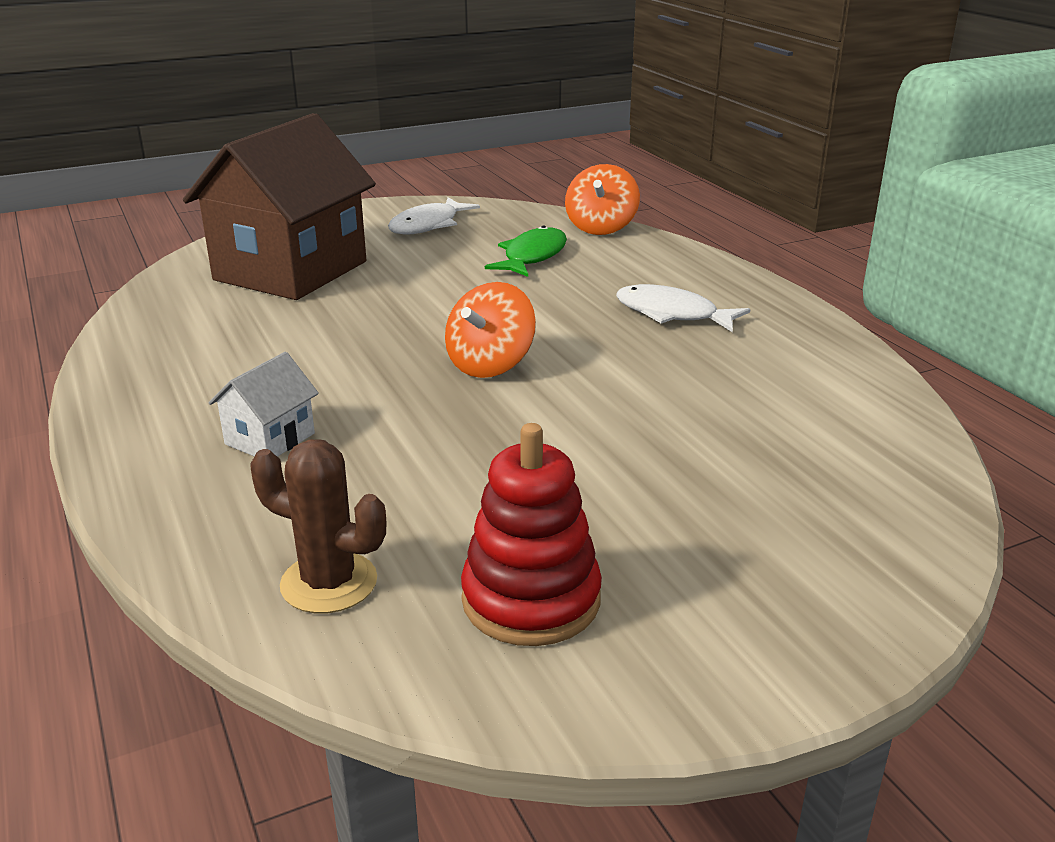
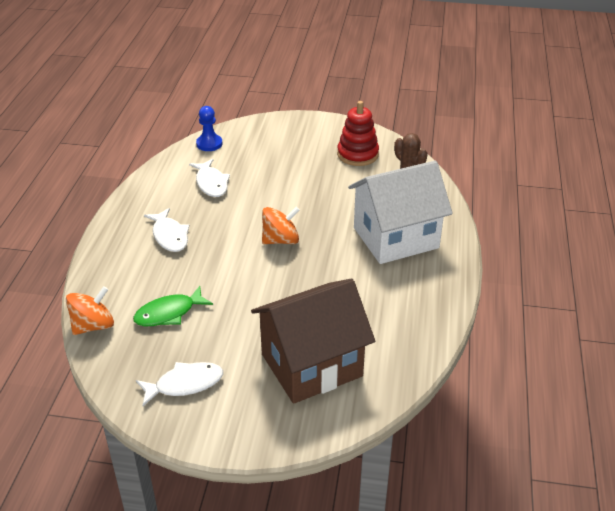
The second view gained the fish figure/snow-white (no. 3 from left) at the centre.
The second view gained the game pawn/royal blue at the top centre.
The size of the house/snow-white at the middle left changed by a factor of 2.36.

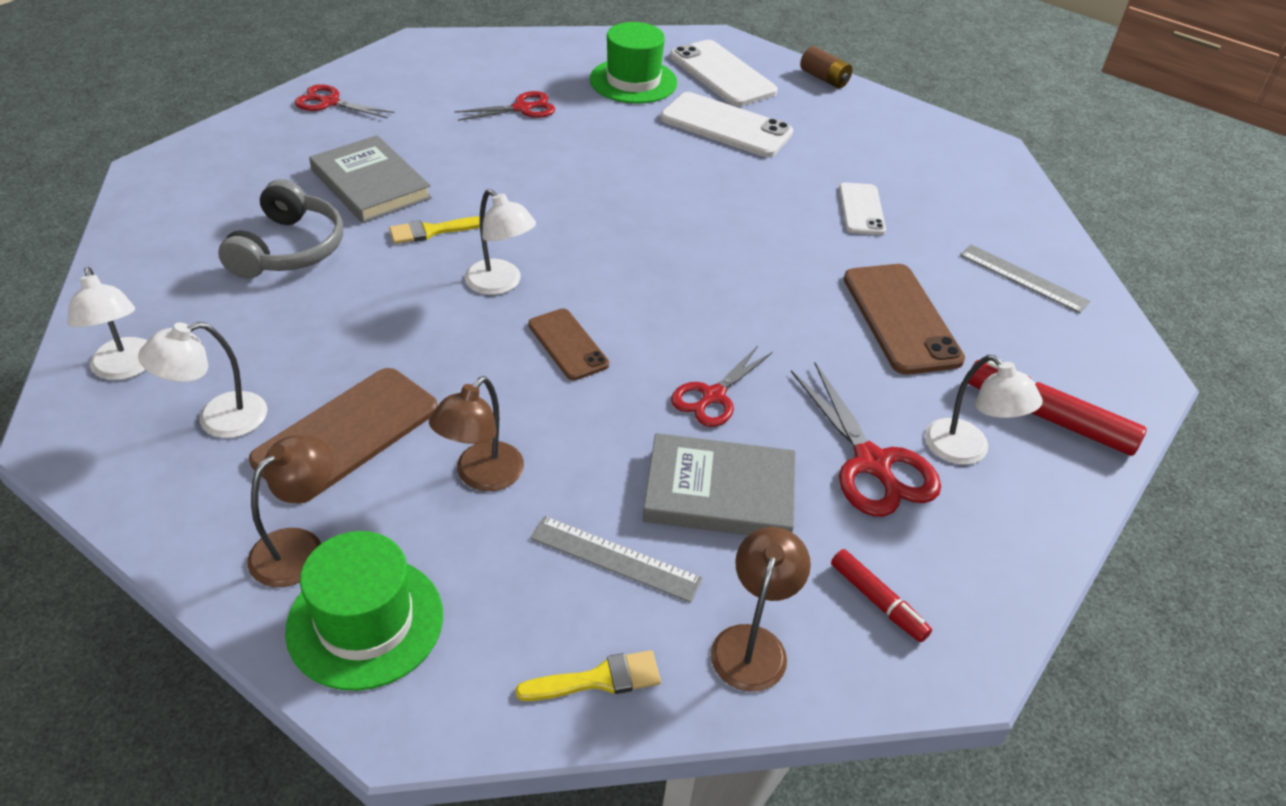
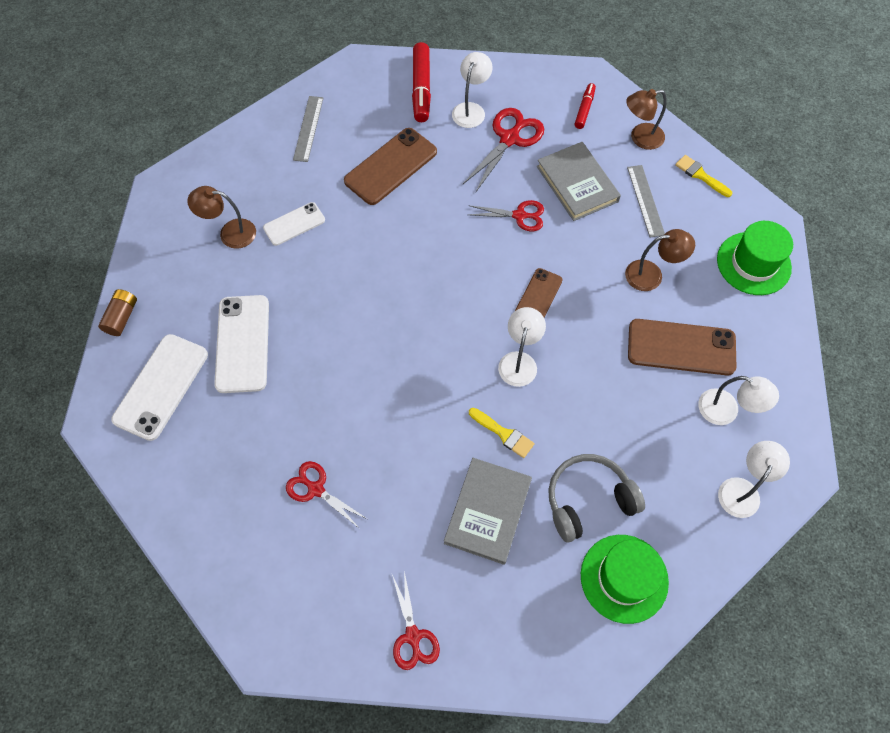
The lamp/russet (no. 1 from left) ended up elsewhere, having gone from the middle left to the top left.
The hat/leaf-green (no. 2 from left in the first image) ended up elsewhere, having gone from the top centre to the bottom right.

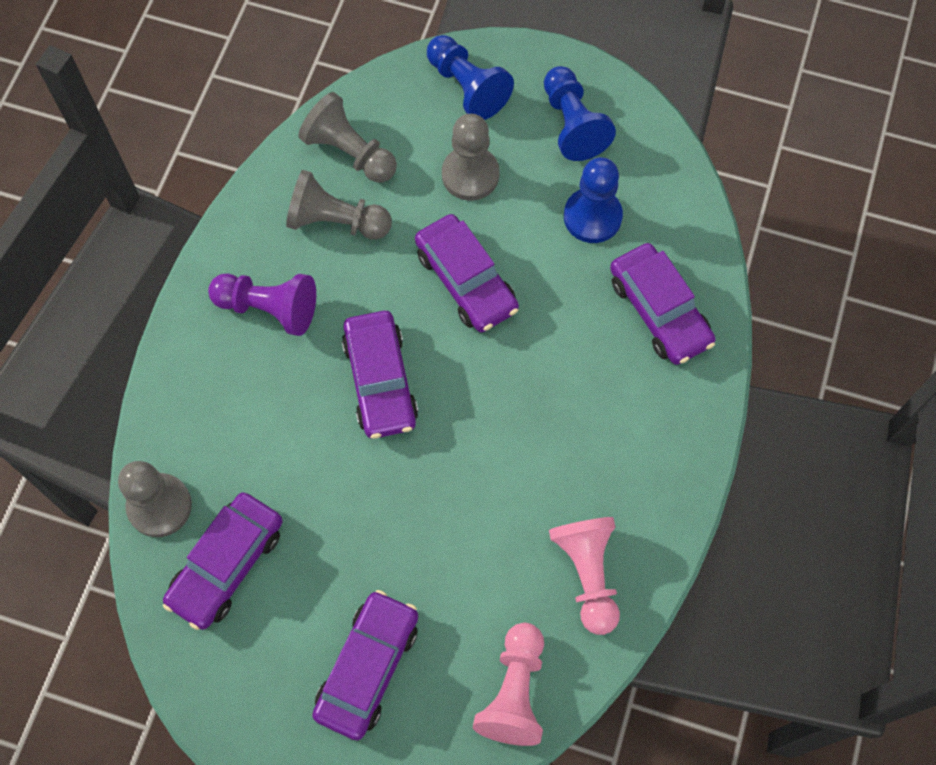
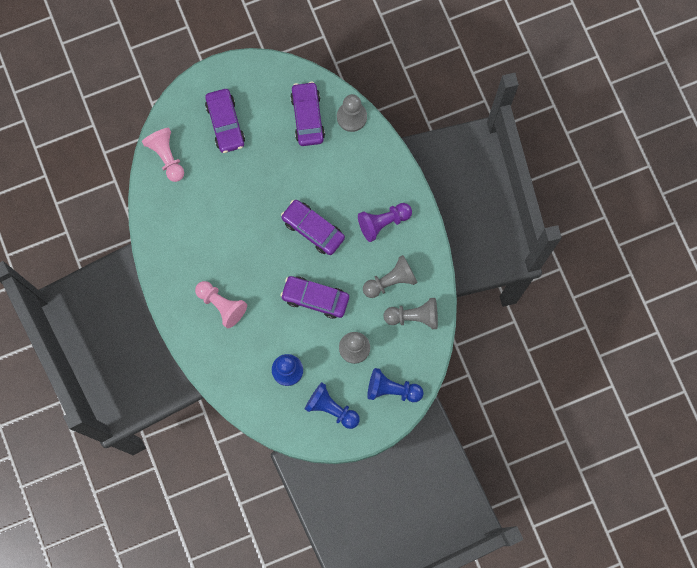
The second view lost the toy car/purple (no. 5 from left) at the middle right.
The game pawn/rosy (no. 2 from left) ended up elsewhere, having gone from the bottom centre to the middle left.

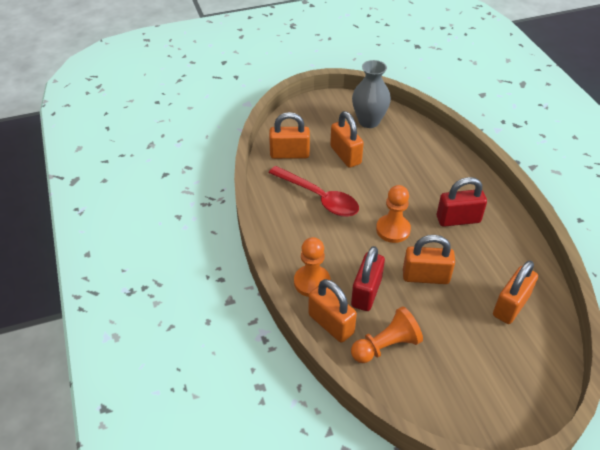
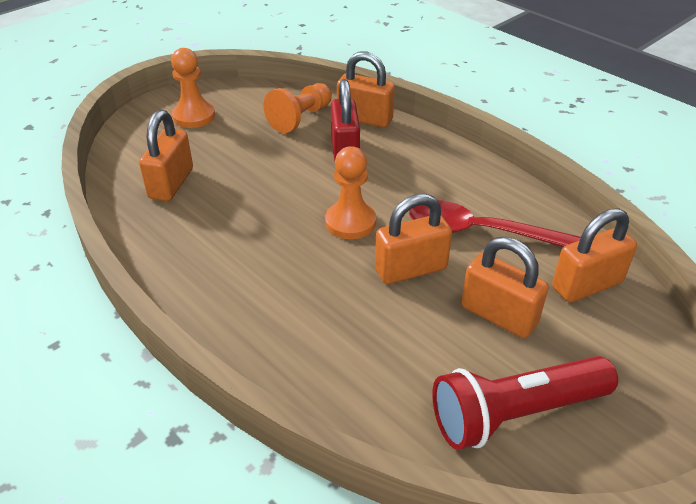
The second view lost the lock/scarlet (no. 2 from left) at the middle right.
The game pawn/orange-coloured (no. 1 from left) ended up elsewhere, having gone from the centre to the top left.
The lock/orange-coloured (no. 4 from left in the first image) ended up elsewhere, having gone from the middle right to the centre.
Where the vase/gray stood at the top centre, the torch/scarlet came to stand at the bottom right.

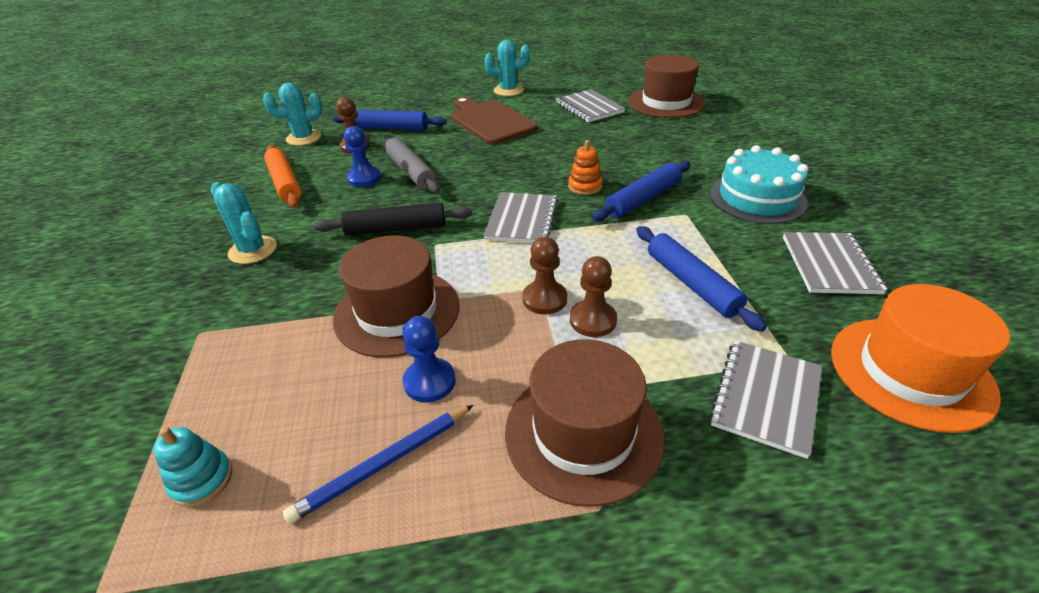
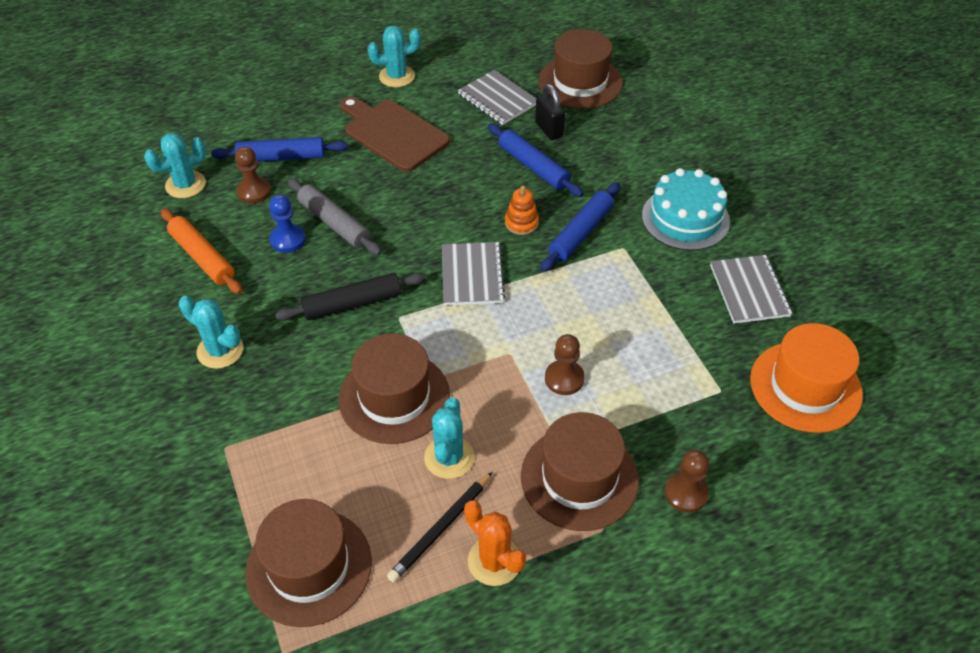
The second view lost the exercise book/gray (no. 3 from left) at the bottom right.
The second view gained the cactus/orange-coloured at the bottom centre.
The second view gained the lock/jet-black at the top centre.
The game pawn/russet (no. 2 from left in the first image) ended up elsewhere, having gone from the centre to the bottom right.
The rolling pin/royal blue (no. 3 from left in the first image) ended up elsewhere, having gone from the middle right to the top centre.
Where the stacking toy/turquoise stood at the bottom left, the hat/russet (no. 1 from left) came to stand at the bottom left.
Where the game pawn/royal blue (no. 2 from left) stood at the centre, the cactus/turquoise (no. 4 from left) came to stand at the bottom centre.
What was the wooden pencil/royal blue at the bottom centre turned into the wooden pencil/jet-black at the bottom centre.

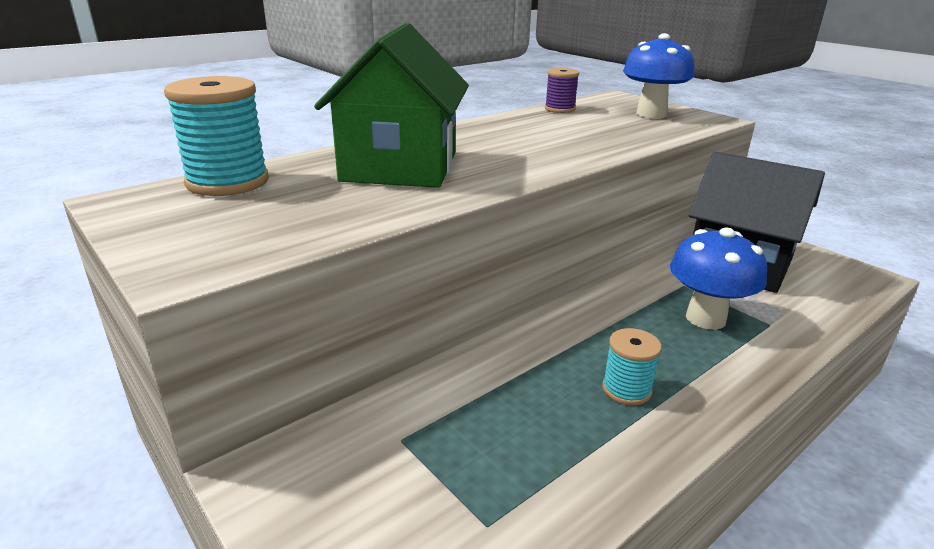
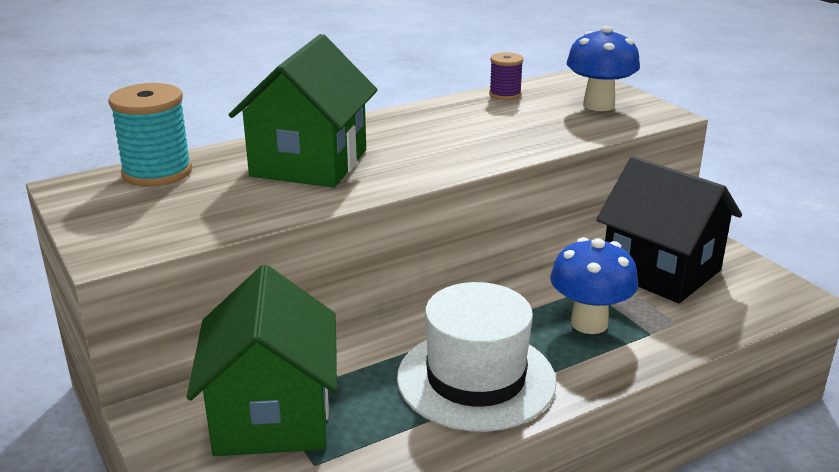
The second view gained the house/leaf-green (no. 1 from left) at the bottom left.
Where the bobbin/turquoise (no. 2 from left) stood at the bottom right, the hat/snow-white came to stand at the bottom centre.

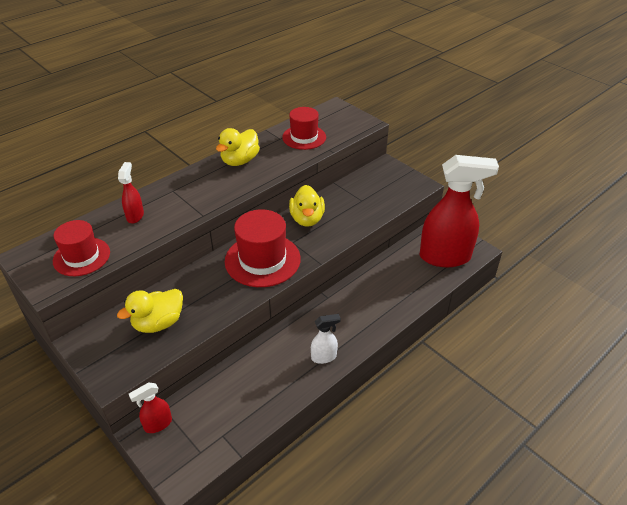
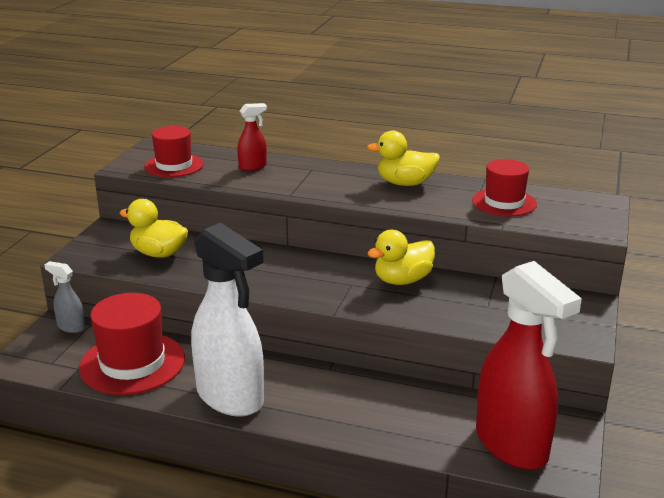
The hat/scarlet (no. 2 from left in the first image) ended up elsewhere, having gone from the centre to the bottom left.
What was the sprayer/scarlet (no. 2 from left) at the bottom left turned into the sprayer/gray at the middle left.
The size of the sprayer/snow-white at the bottom centre changed by a factor of 2.31.

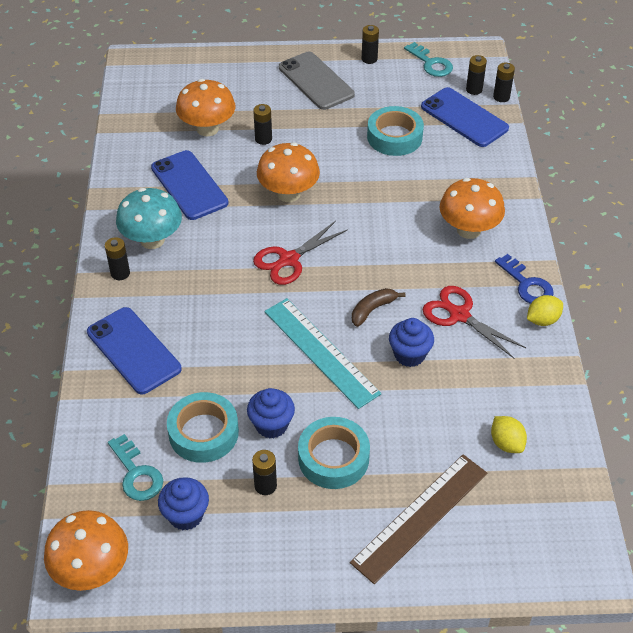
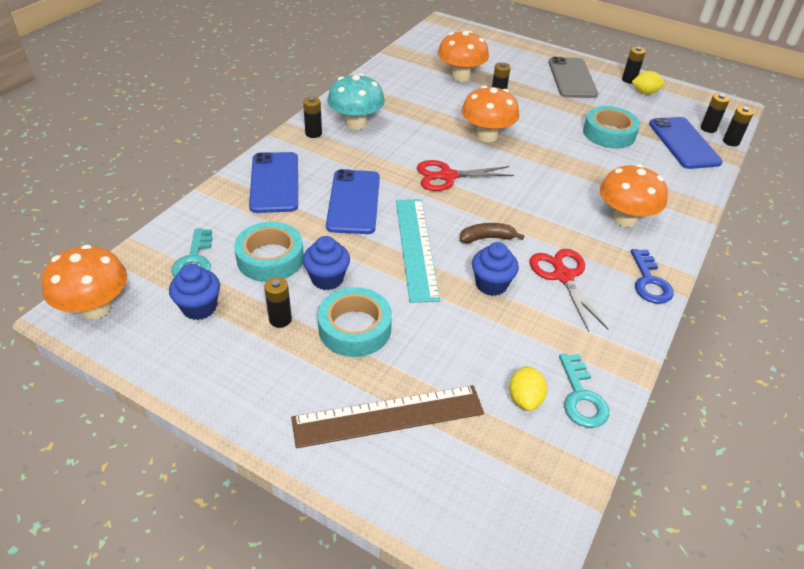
The phone/royal blue (no. 2 from left) ended up elsewhere, having gone from the top left to the centre.
The door key/turquoise (no. 2 from left) ended up elsewhere, having gone from the top right to the bottom right.
The toy lemon/bright yellow (no. 2 from left) ended up elsewhere, having gone from the middle right to the top right.

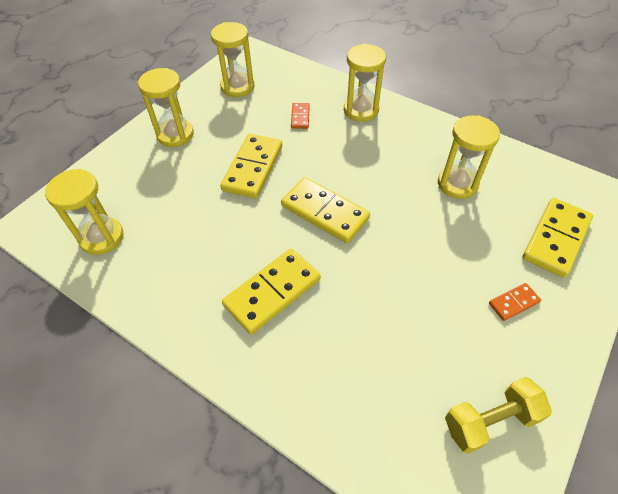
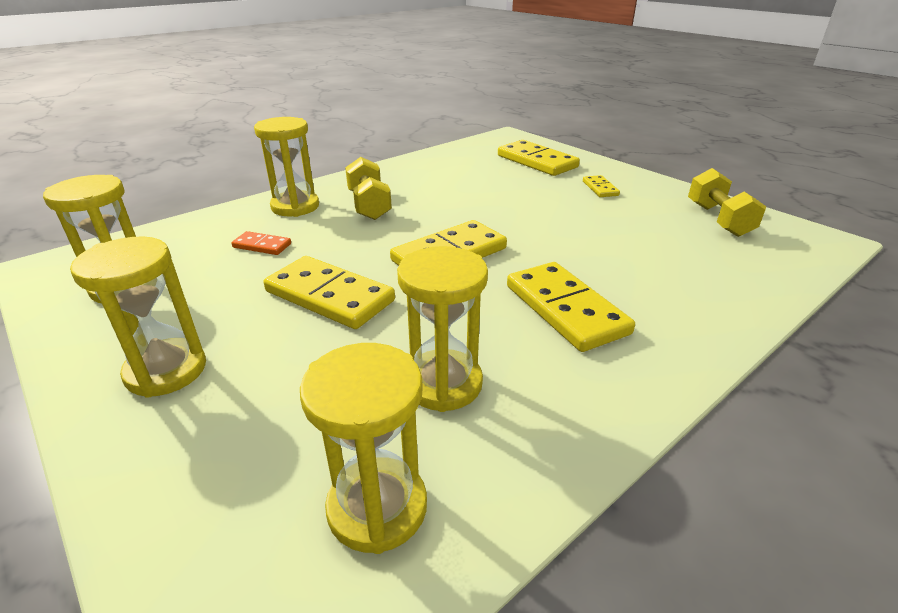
The second view gained the hand weight/bright yellow (no. 1 from left) at the top centre.
The sandglass/bright yellow (no. 5 from left) ended up elsewhere, having gone from the top right to the centre.
What was the domino/orange-coloured (no. 2 from left) at the middle right turned into the domino/bright yellow (no. 5 from left) at the top right.

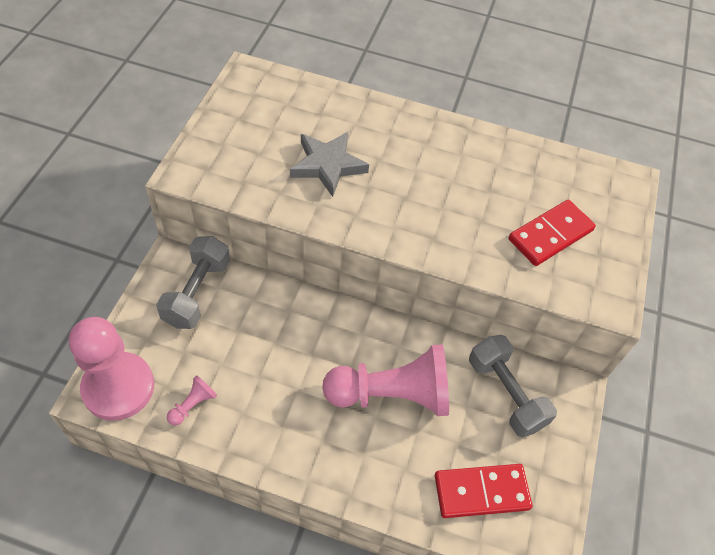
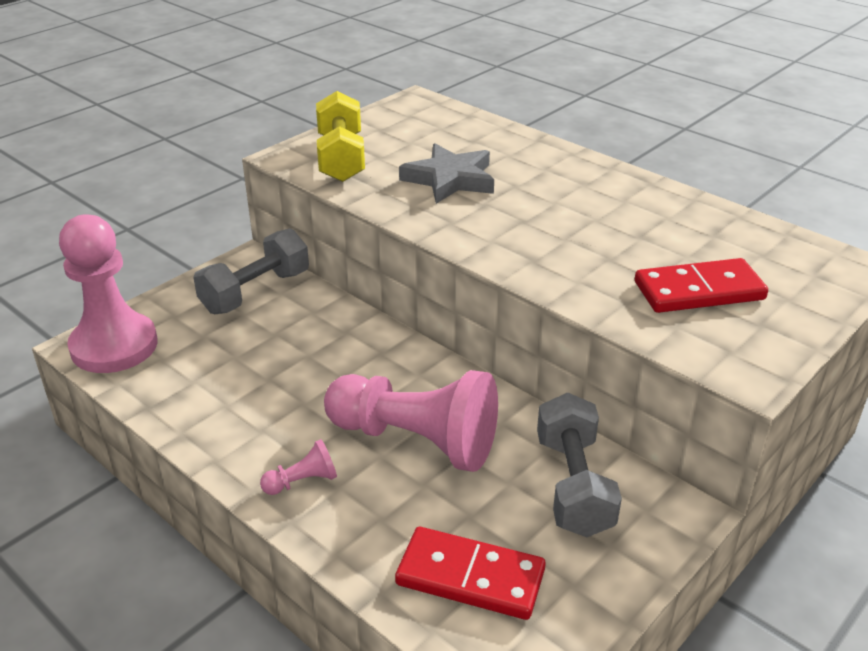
The second view gained the hand weight/bright yellow at the top centre.
The game pawn/rosy (no. 2 from left) ended up elsewhere, having gone from the bottom left to the bottom centre.

